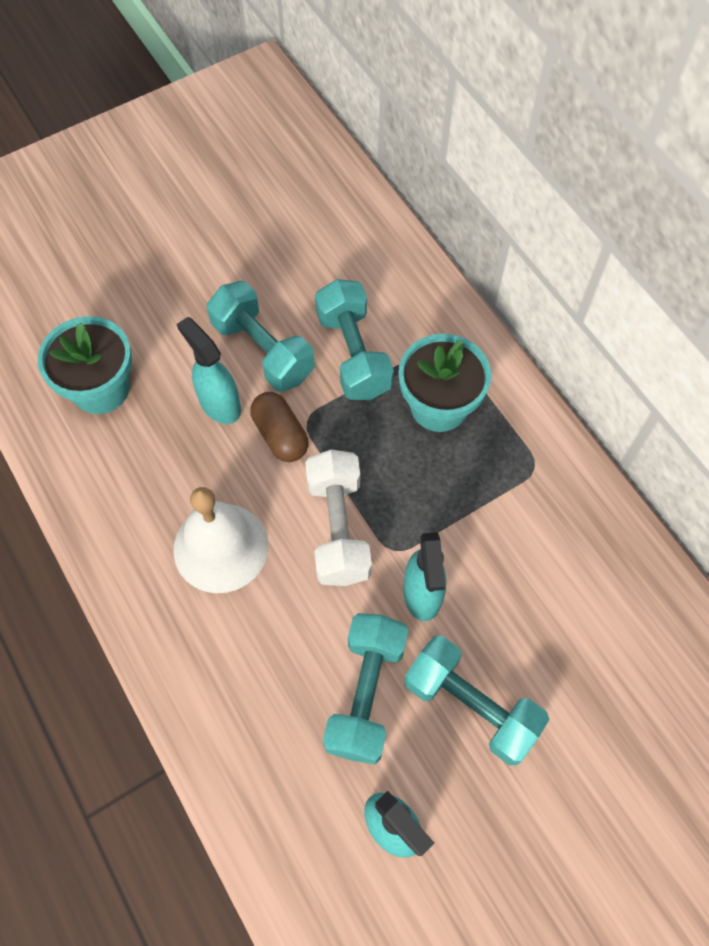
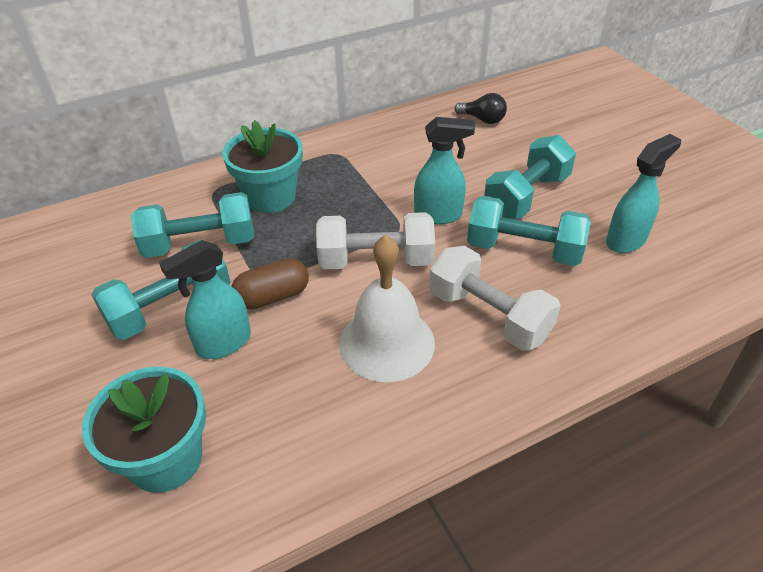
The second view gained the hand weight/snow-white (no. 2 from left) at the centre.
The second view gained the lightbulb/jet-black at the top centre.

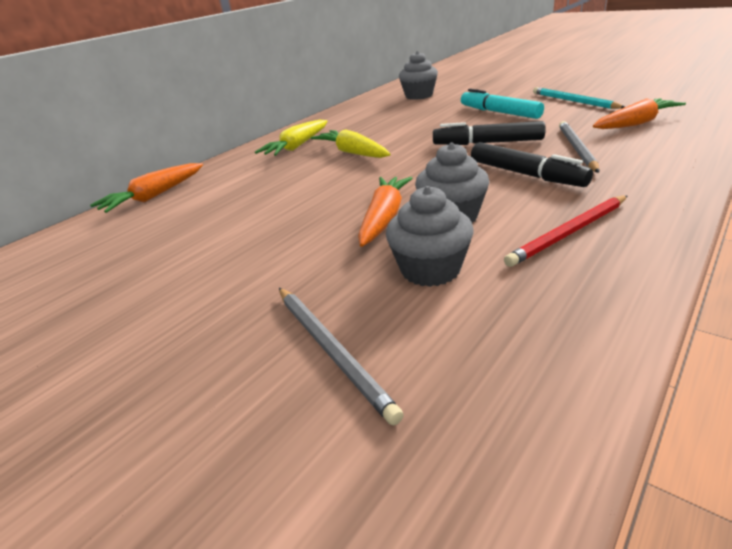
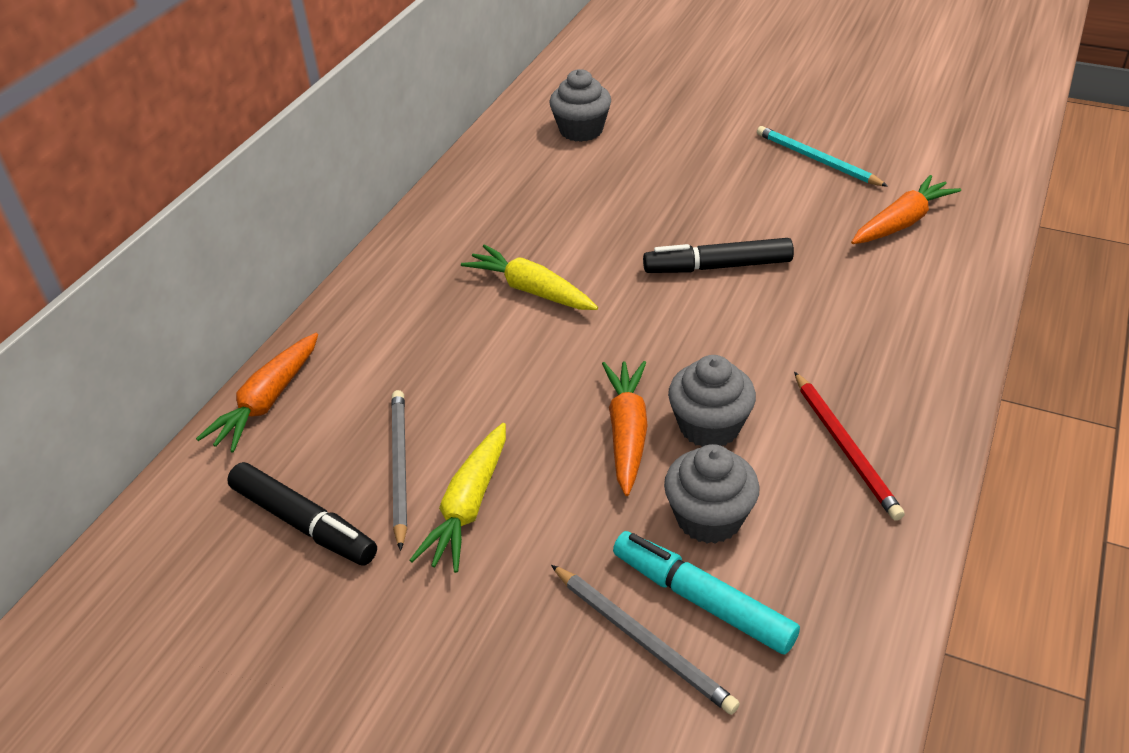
The toy carrot/bright yellow (no. 1 from left) ended up elsewhere, having gone from the top centre to the centre.
The marker/turquoise ended up elsewhere, having gone from the top right to the bottom centre.
The marker/jet-black (no. 2 from left in the first image) ended up elsewhere, having gone from the top right to the bottom left.
The wooden pencil/gray (no. 2 from left in the first image) ended up elsewhere, having gone from the top right to the centre.
The wooden pencil/scarlet at the middle right ended up facing another way, 60 degrees counterclockwise from before.

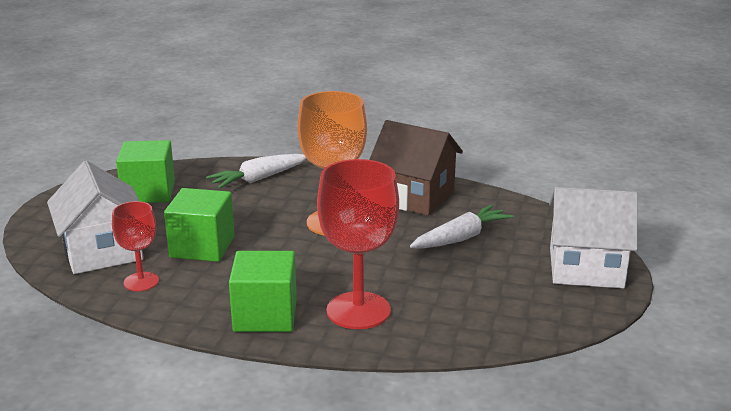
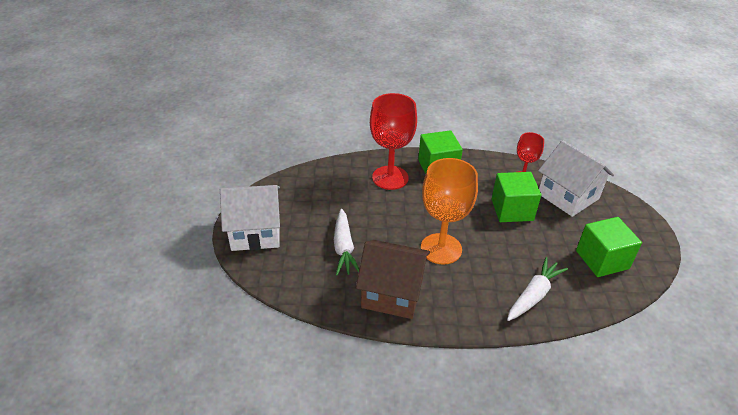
The toy carrot/snow-white (no. 2 from left in the first image) at the centre ended up facing another way, 45 degrees counterclockwise from before.

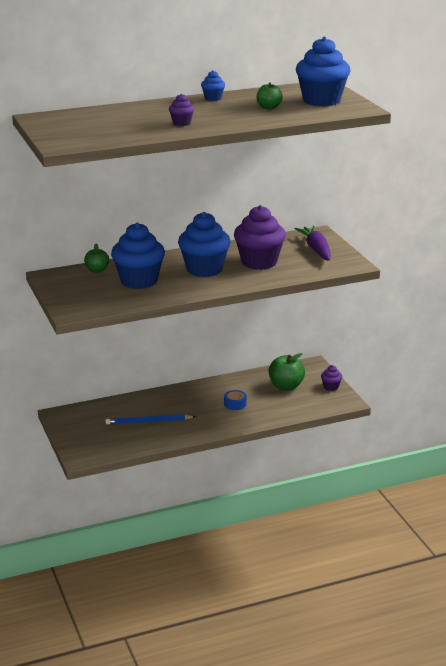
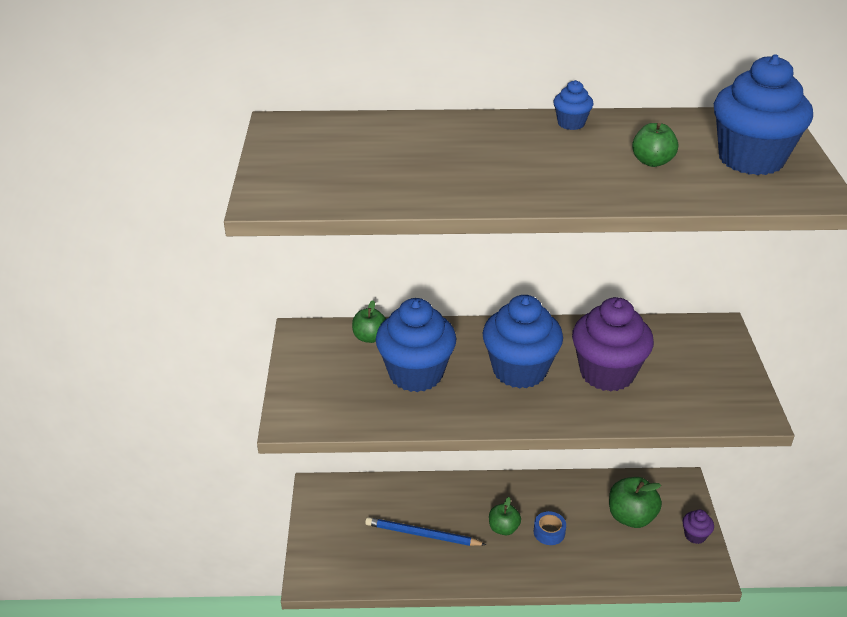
The second view lost the fairy cake/purple (no. 1 from left) at the top centre.
The second view lost the toy carrot/purple at the middle right.
The second view gained the toy apple/leaf-green (no. 2 from left) at the bottom centre.

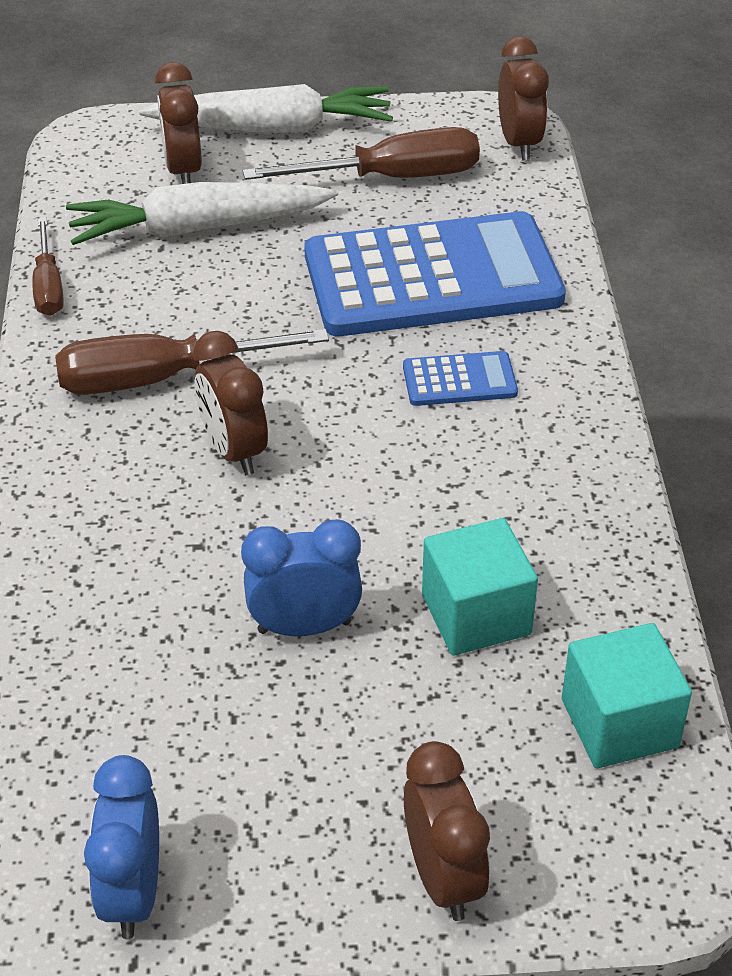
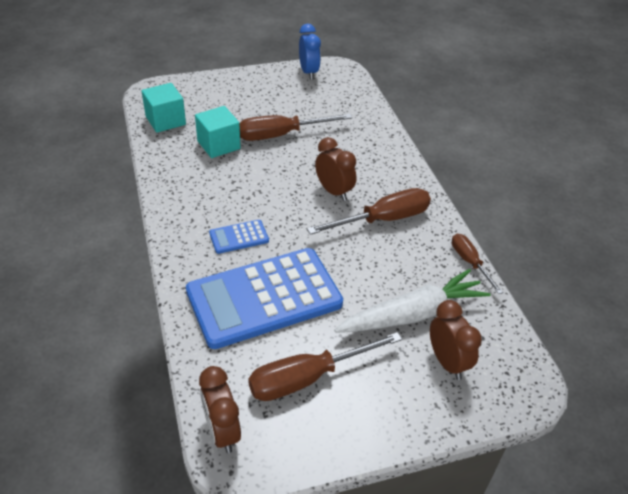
The second view lost the toy carrot/snow-white (no. 2 from left) at the top centre.
The second view lost the clock/russet (no. 3 from left) at the bottom centre.
Where the clock/royal blue (no. 2 from left) stood at the centre, the screwdriver/russet (no. 1 from left) came to stand at the top centre.

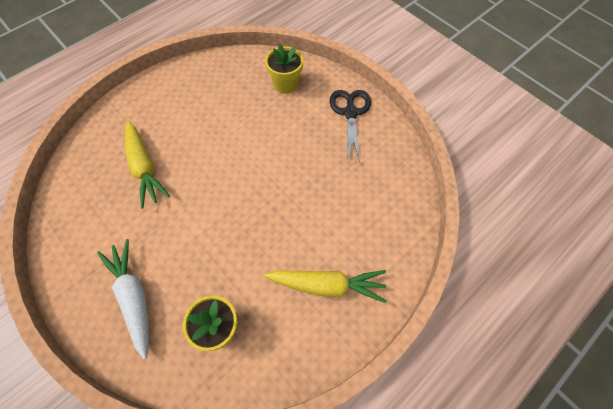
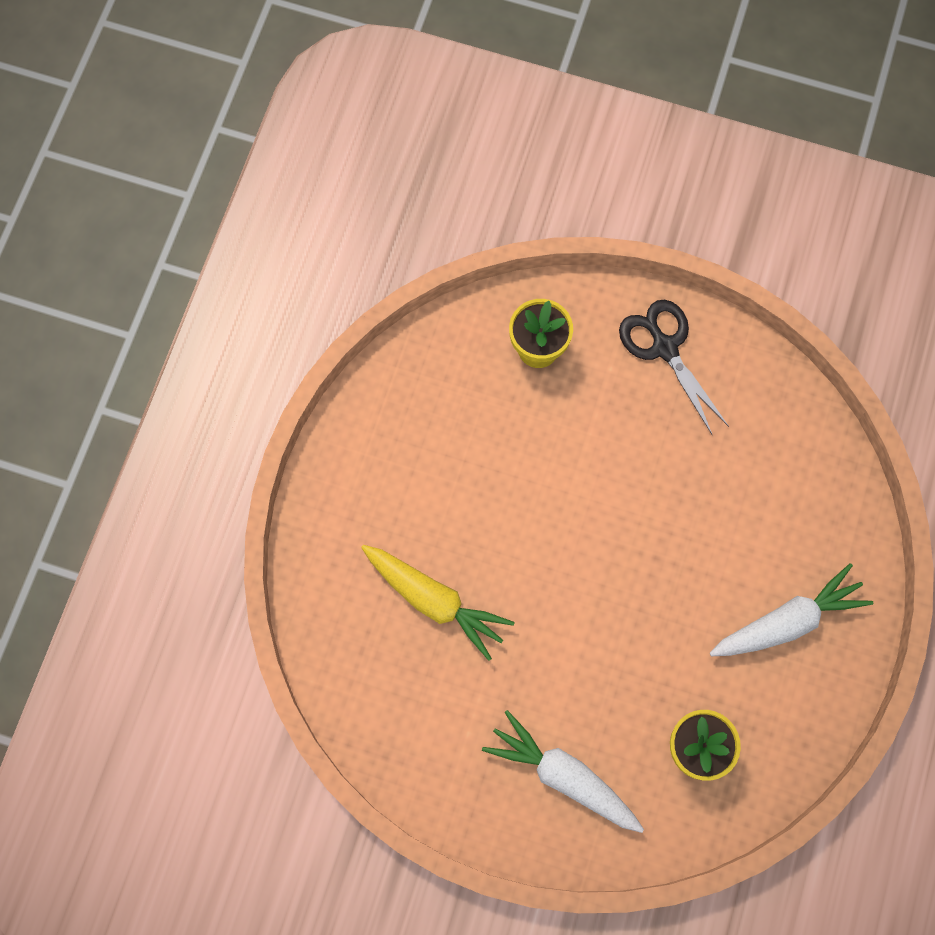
What was the toy carrot/bright yellow (no. 2 from left) at the bottom centre turned into the toy carrot/snow-white (no. 2 from left) at the middle right.

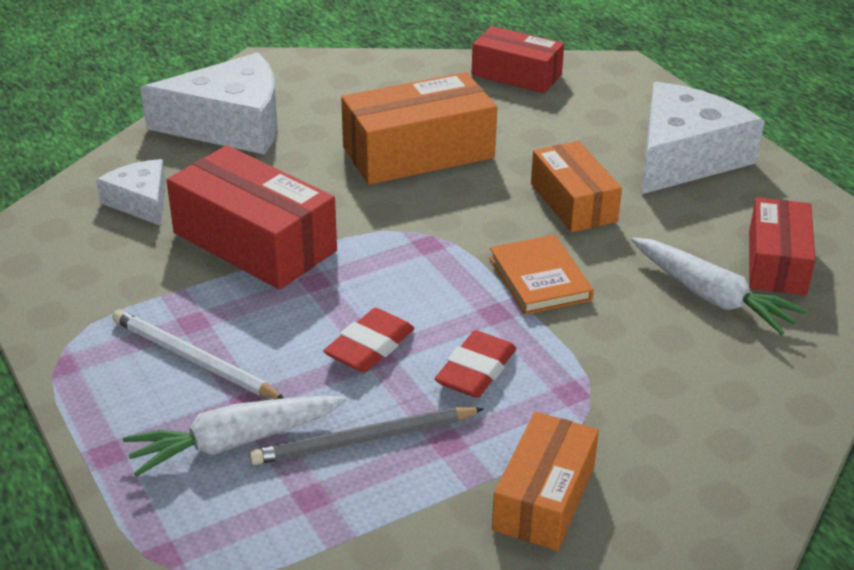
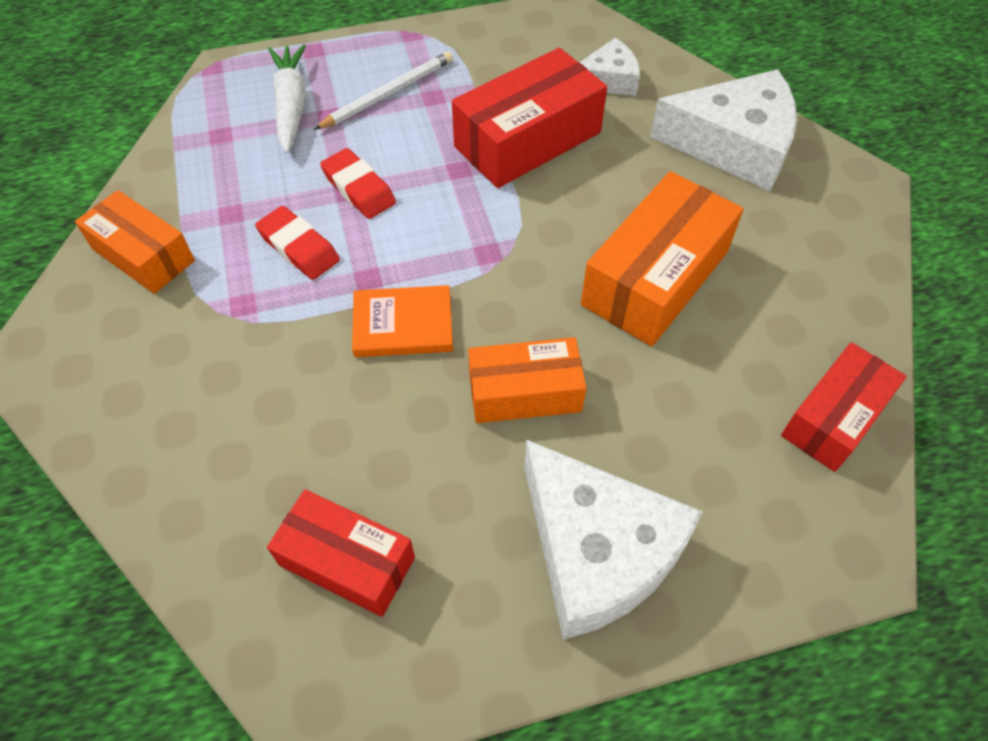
The second view lost the wooden pencil/gray at the bottom centre.
The second view lost the toy carrot/snow-white (no. 2 from left) at the middle right.
The piece of cheese/snow-white (no. 2 from left in the first image) at the top left ended up facing another way, 90 degrees counterclockwise from before.
The parcel/orange-coloured (no. 1 from left in the first image) at the top centre ended up facing another way, 45 degrees clockwise from before.

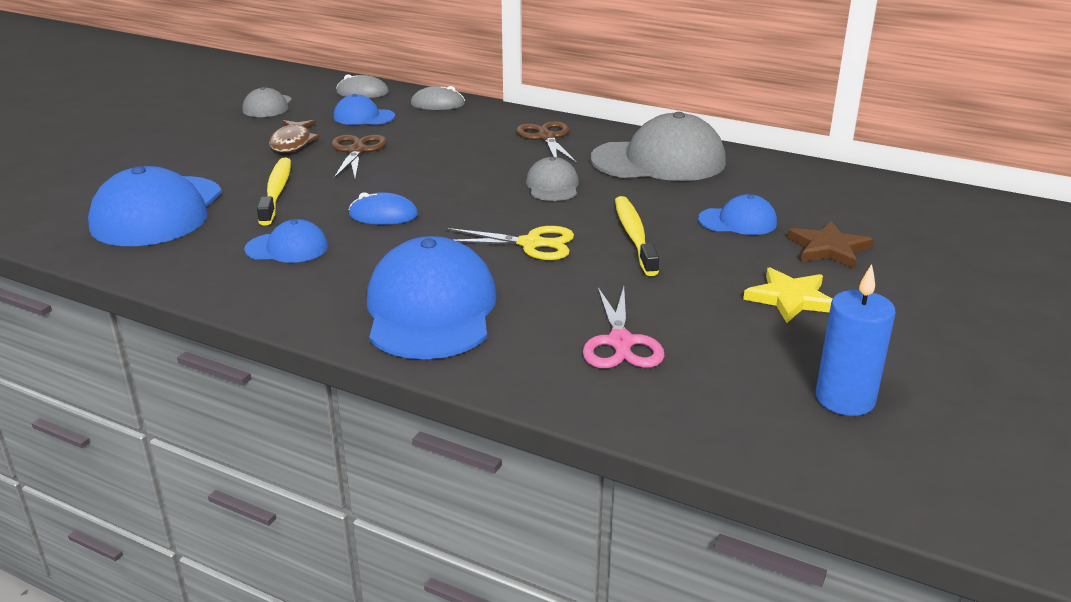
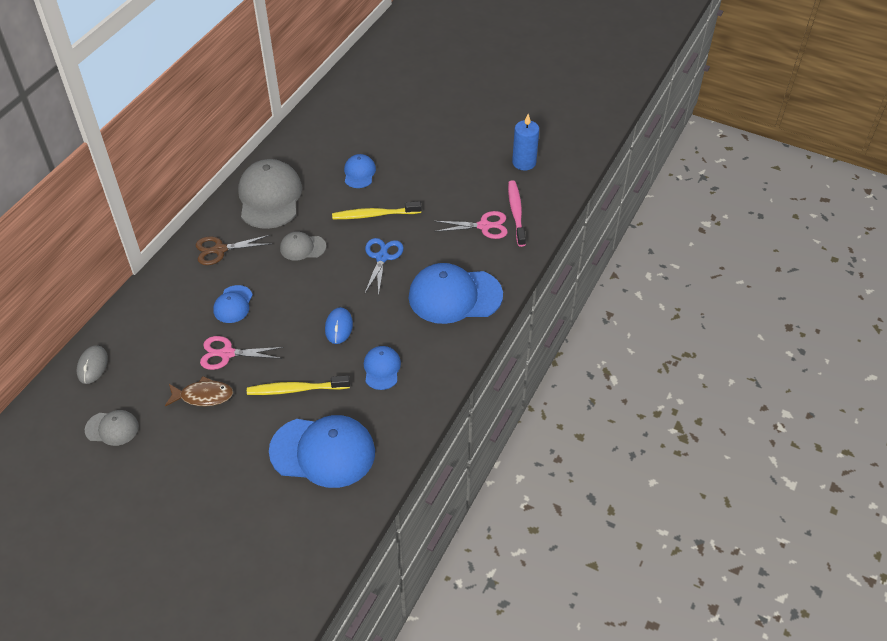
The second view lost the PC mouse/gray (no. 2 from left) at the top centre.
The second view lost the star/bright yellow at the middle right.
The second view lost the star/russet at the middle right.
The second view gained the dental brush/rosy at the top centre.
The baseball cap/royal blue (no. 3 from left in the first image) ended up elsewhere, having gone from the top centre to the middle left.
What was the scissors/russet (no. 1 from left) at the top centre turned into the scissors/rosy (no. 1 from left) at the middle left.
What was the scissors/bright yellow at the centre turned into the scissors/royal blue at the centre.

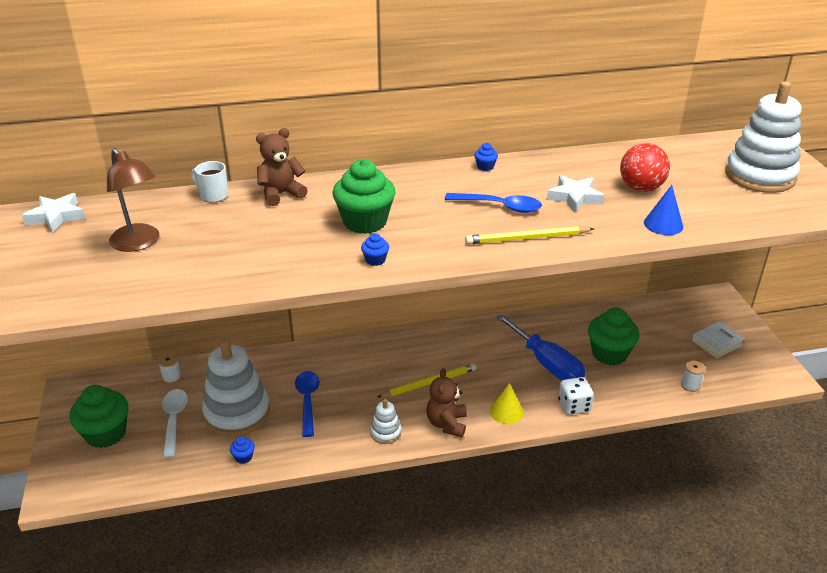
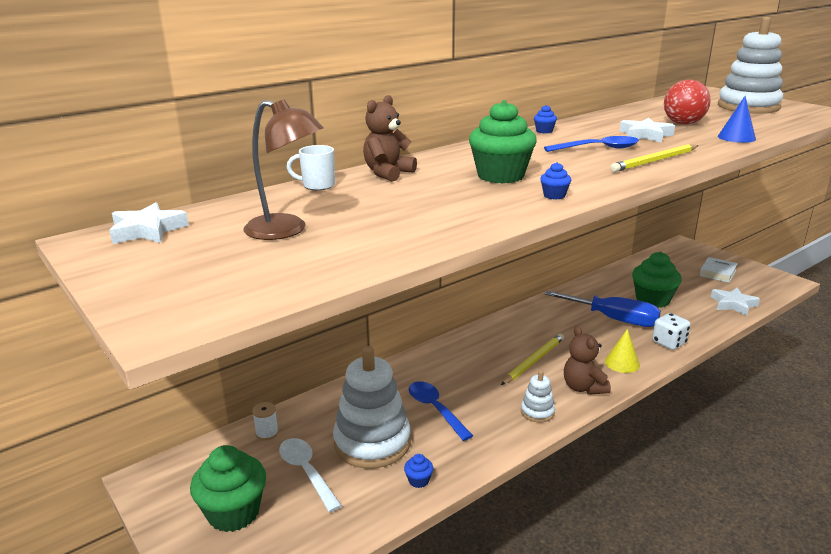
Where the bobbin/snow-white (no. 2 from left) stood at the middle right, the star/snow-white (no. 3 from left) came to stand at the middle right.

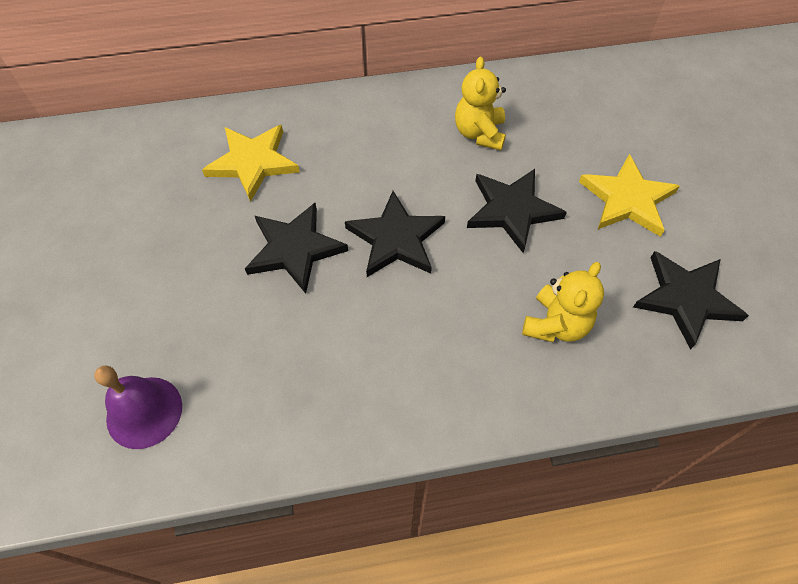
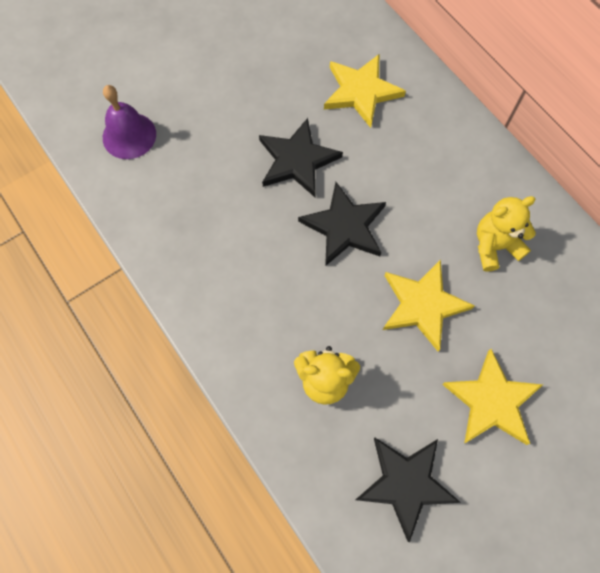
What was the star/jet-black (no. 3 from left) at the centre turned into the star/bright yellow (no. 2 from left) at the middle right.

